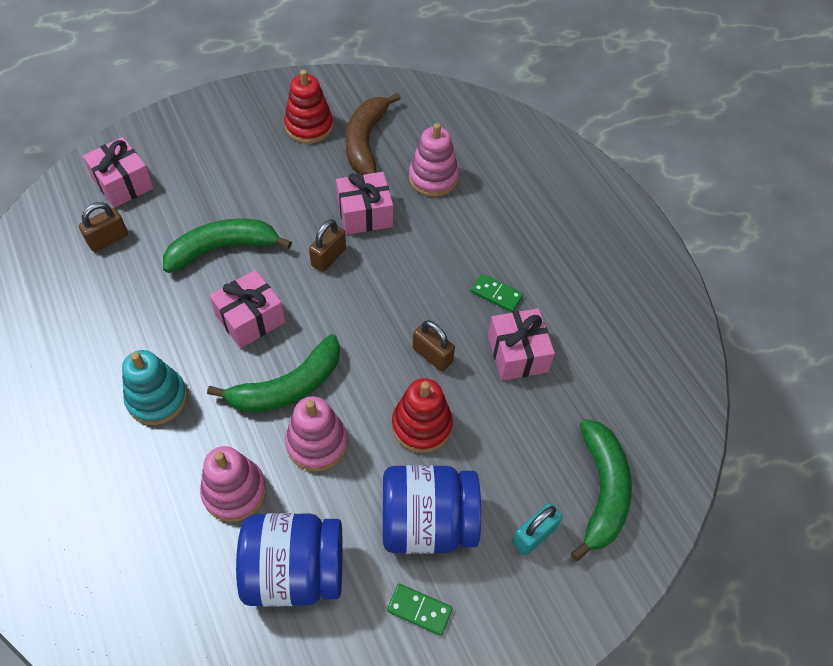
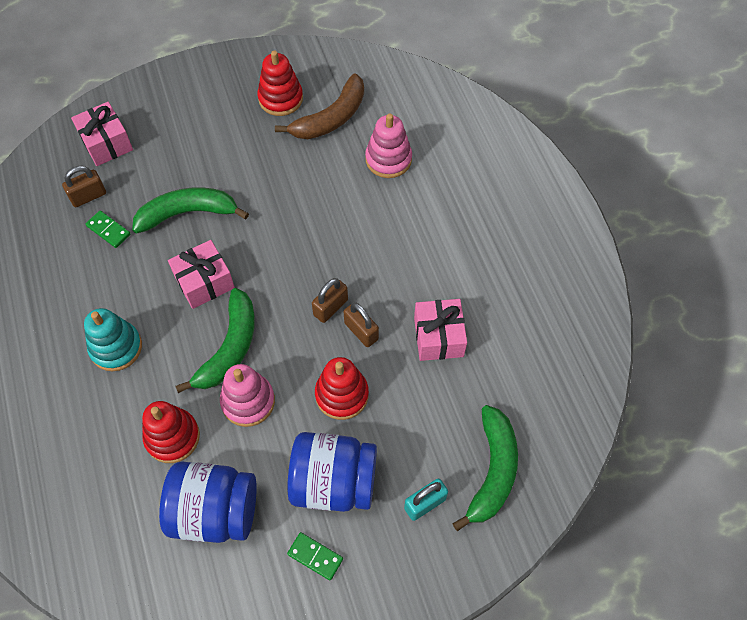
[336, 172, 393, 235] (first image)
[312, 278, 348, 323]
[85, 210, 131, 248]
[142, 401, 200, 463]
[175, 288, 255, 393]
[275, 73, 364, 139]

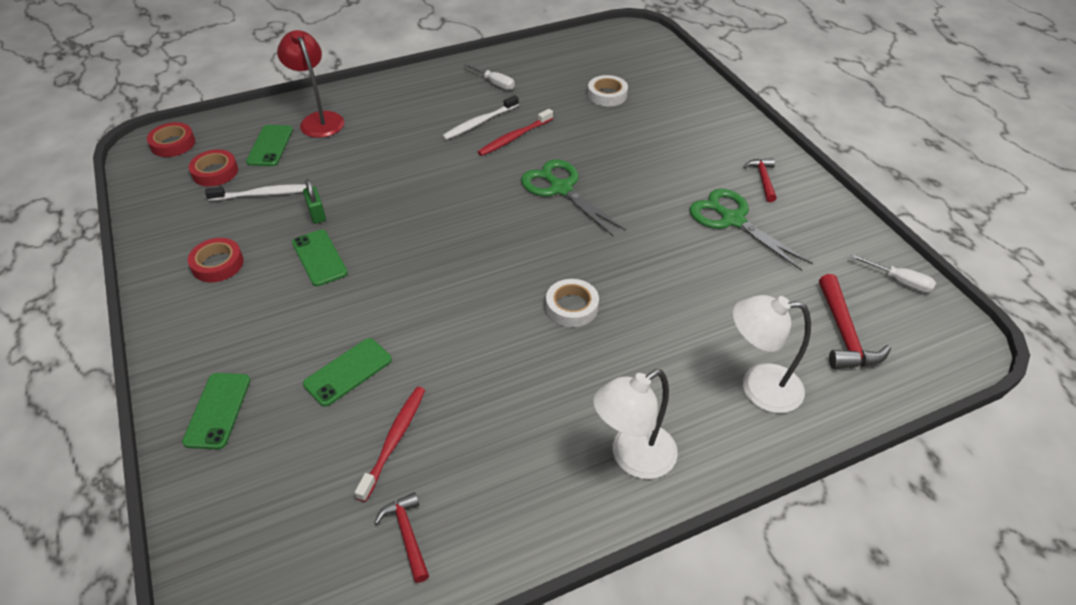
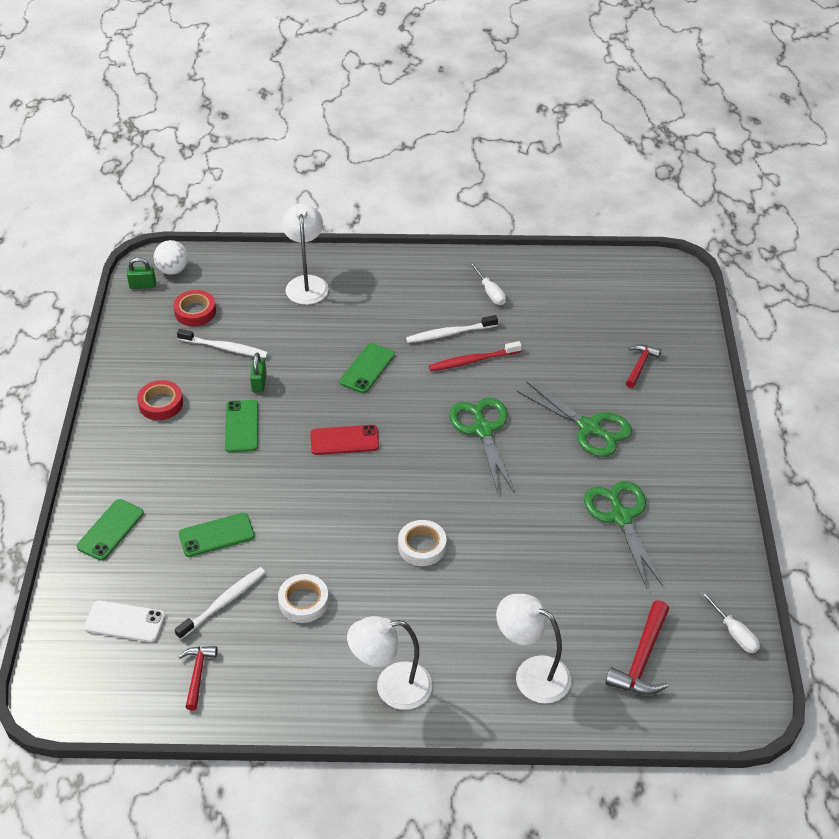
[84, 600, 165, 642]
[127, 257, 156, 289]
[310, 425, 379, 455]
[517, 381, 632, 457]
[340, 343, 395, 393]
[278, 574, 329, 623]
[626, 344, 661, 388]
[154, 240, 188, 275]
[282, 204, 329, 305]
[174, 567, 265, 640]

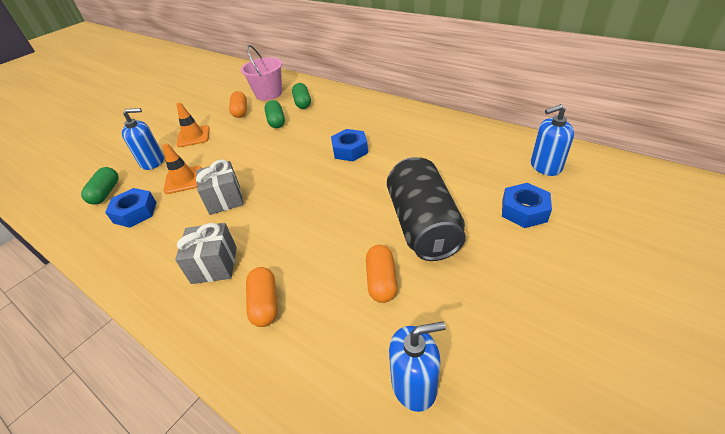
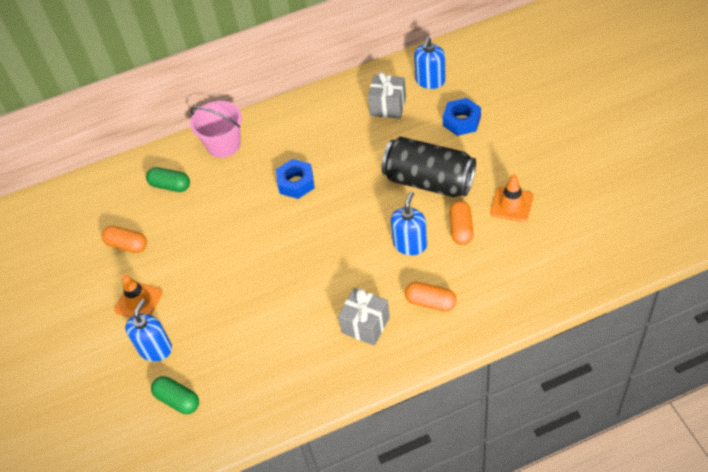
[105, 188, 157, 228] (first image)
[264, 100, 285, 128] (first image)
[490, 174, 533, 222]
[368, 72, 406, 119]
[190, 101, 242, 158]
[391, 191, 427, 255]
[449, 201, 474, 245]

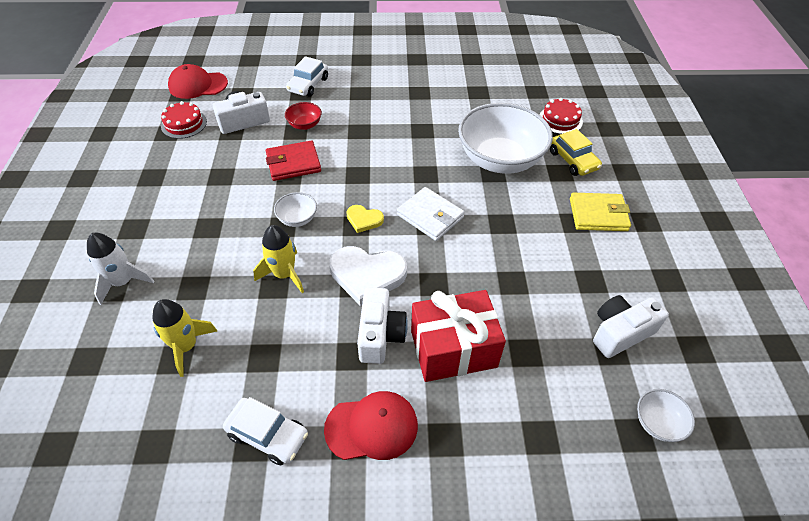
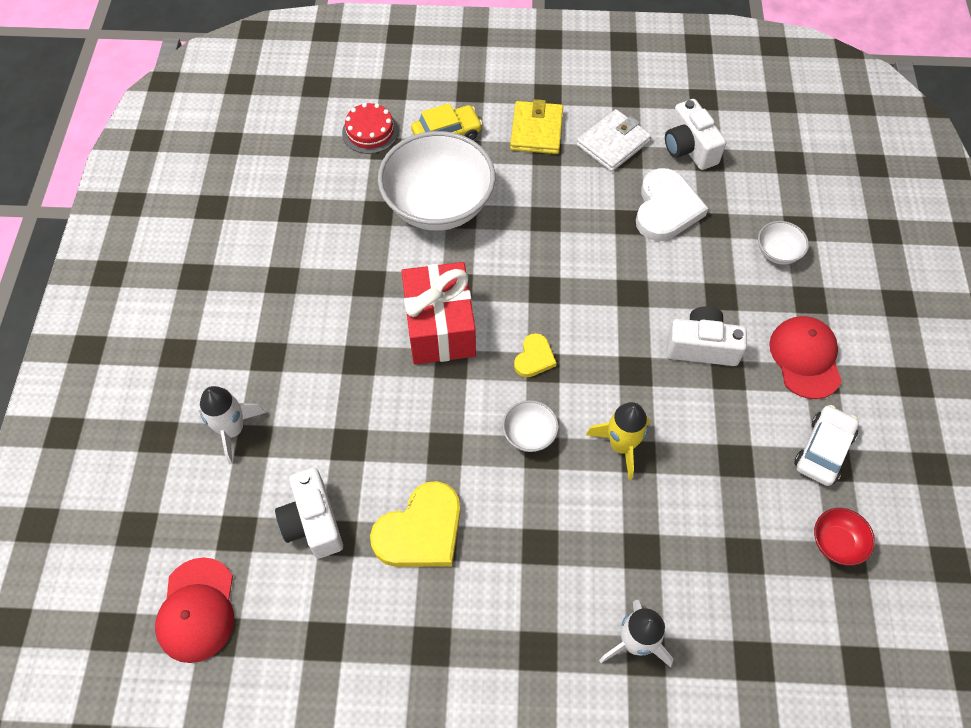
[152, 299, 217, 377] (first image)
[161, 101, 207, 139] (first image)
[266, 141, 321, 181] (first image)
[370, 481, 461, 567]
[814, 508, 875, 566]
[636, 168, 709, 241]
[577, 109, 651, 172]
[401, 262, 476, 364]
[758, 221, 809, 264]
[198, 386, 266, 464]

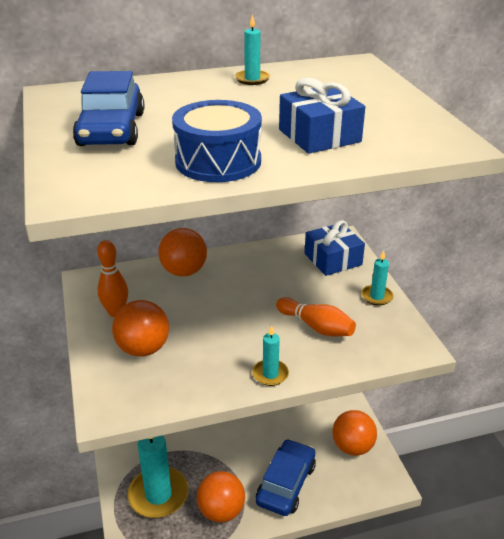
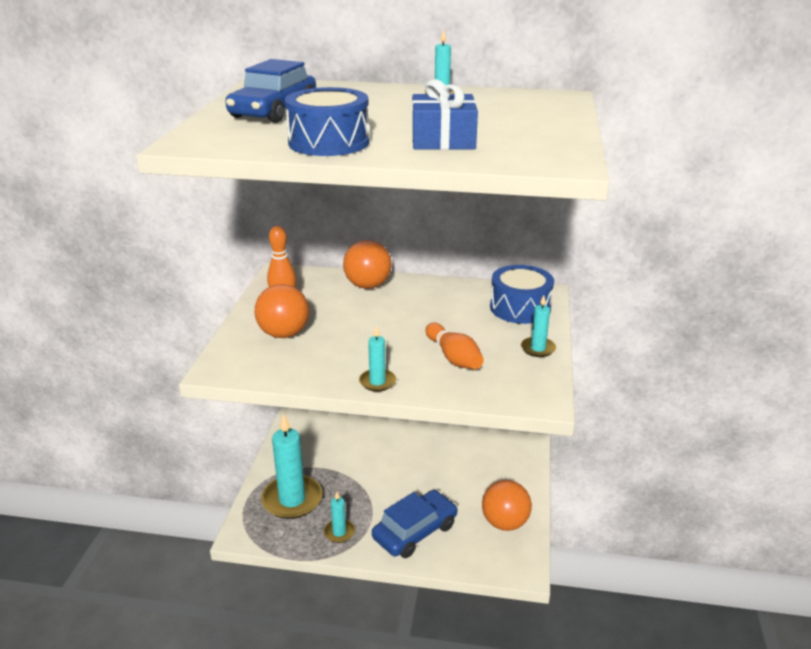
[324, 492, 355, 543]
[490, 265, 554, 324]

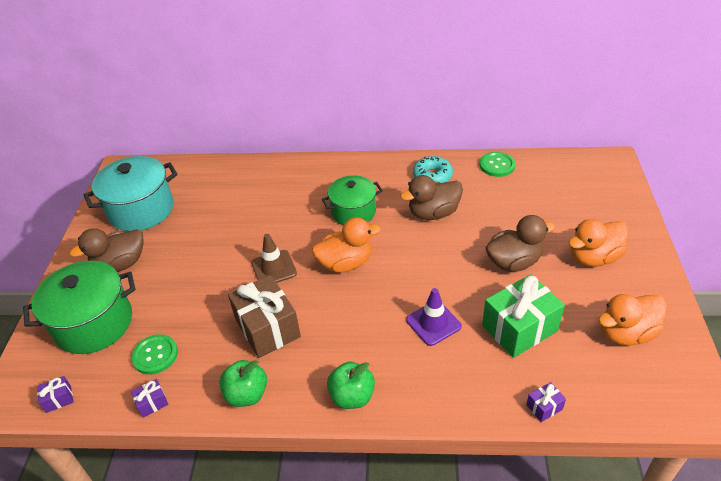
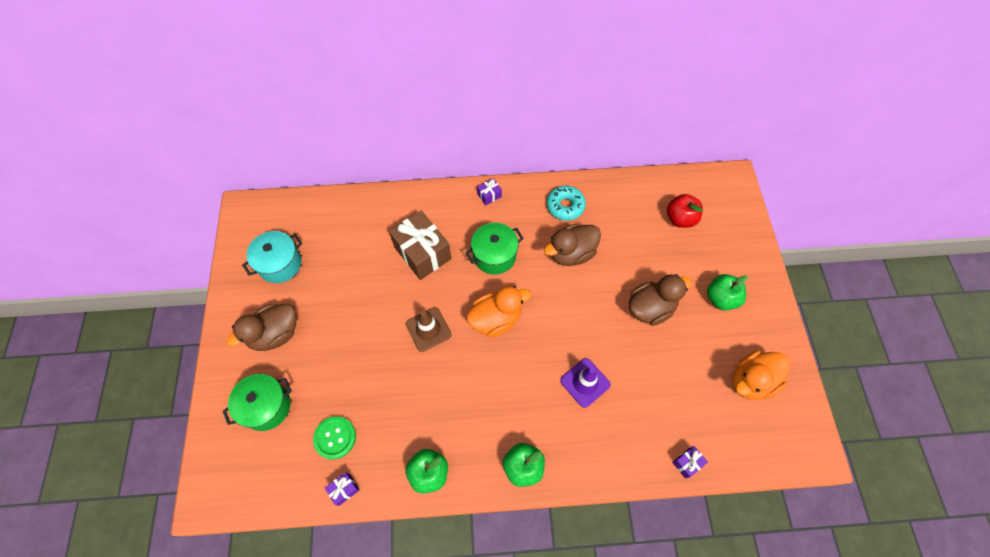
[480, 152, 516, 177] (first image)
[482, 274, 565, 358] (first image)
[667, 194, 703, 228]
[477, 178, 502, 205]
[389, 211, 451, 280]
[707, 274, 748, 311]
[223, 374, 292, 431]
[242, 231, 302, 283]

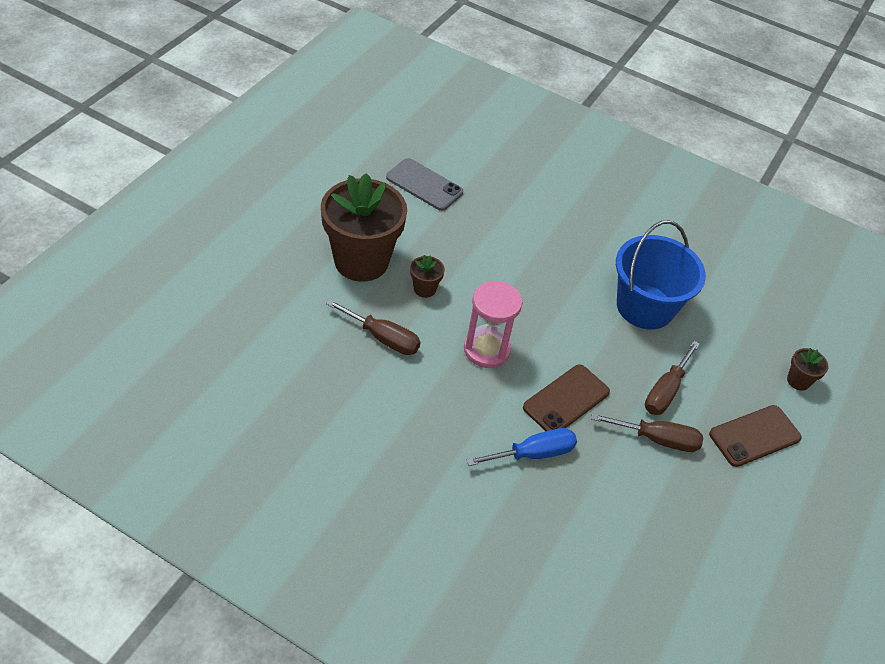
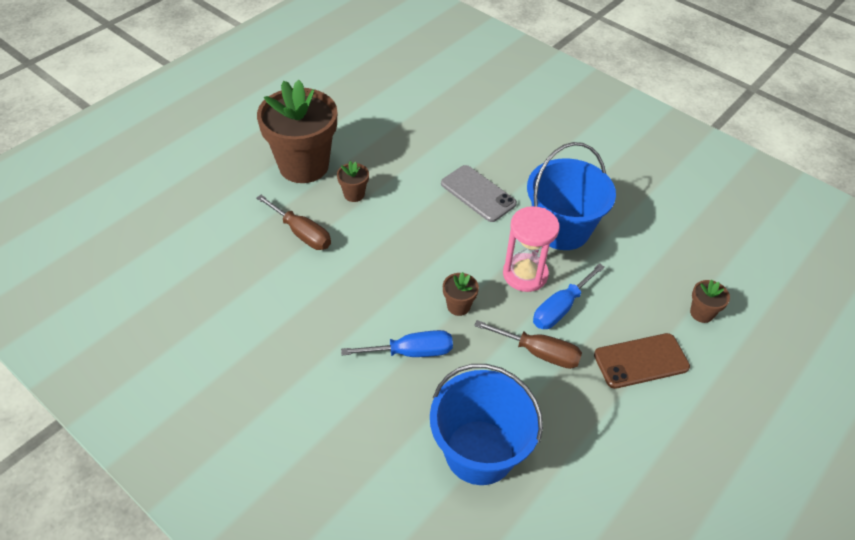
[430, 364, 543, 485]
[441, 165, 517, 222]
[503, 206, 560, 292]
[443, 272, 479, 316]
[533, 263, 605, 329]

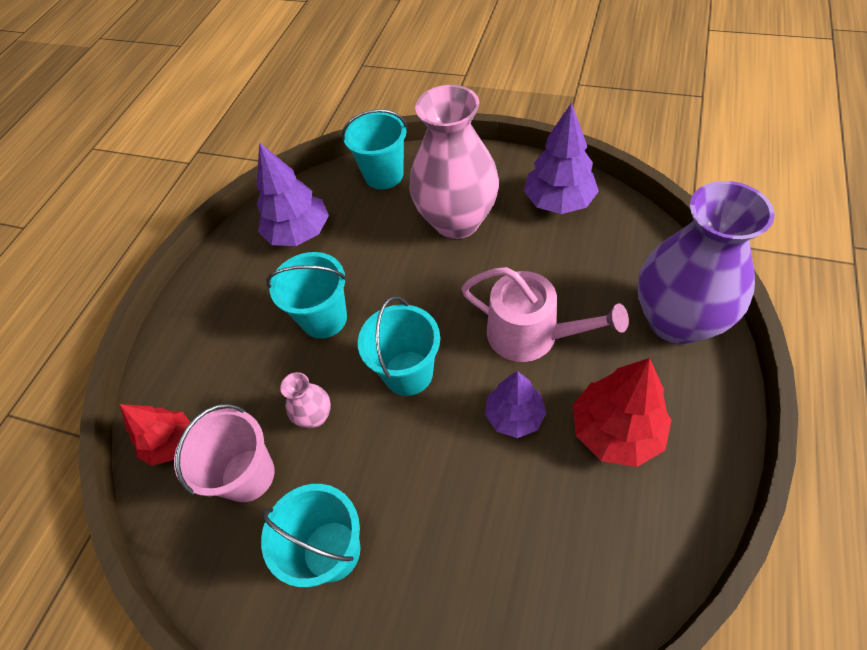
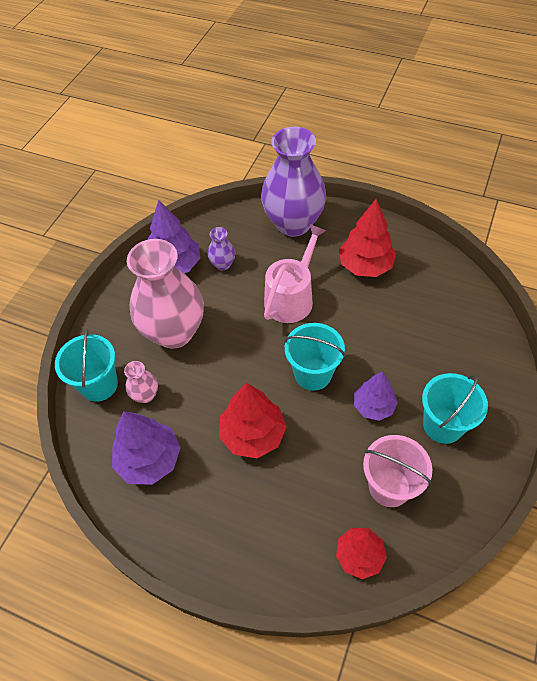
[208, 227, 235, 270]
[124, 361, 158, 403]
[354, 371, 398, 421]
[219, 383, 287, 458]

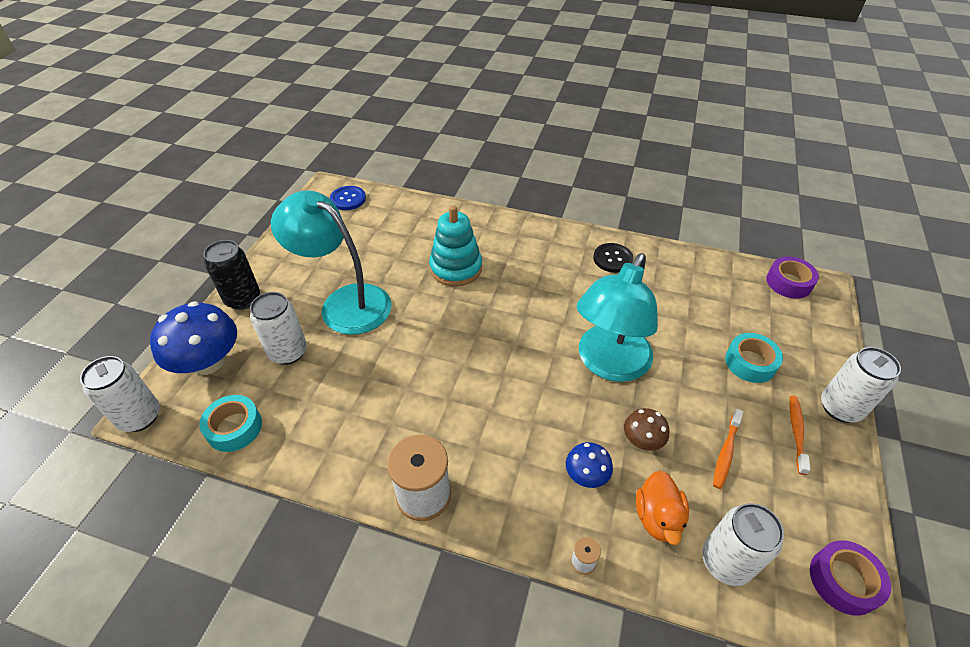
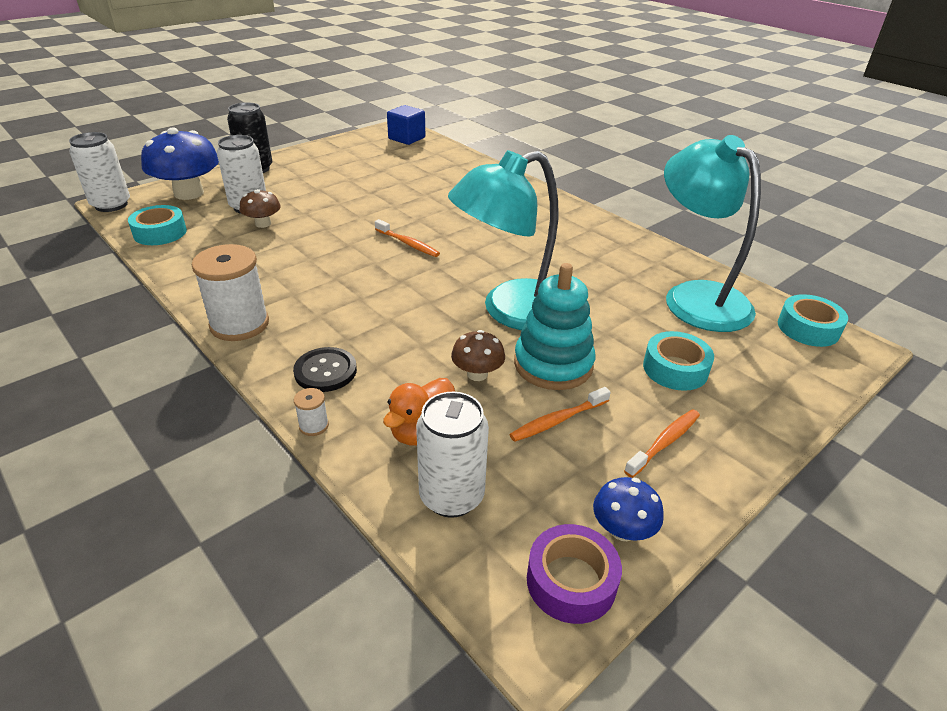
[821, 347, 901, 423] (first image)
[240, 189, 281, 228]
[375, 219, 440, 257]
[664, 135, 761, 332]
[514, 263, 595, 390]
[593, 477, 664, 541]
[293, 347, 357, 392]
[387, 105, 425, 145]
[778, 294, 848, 347]

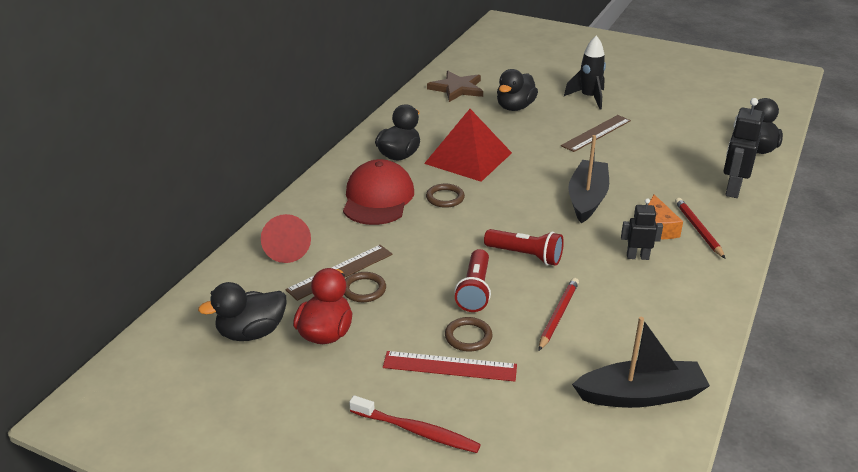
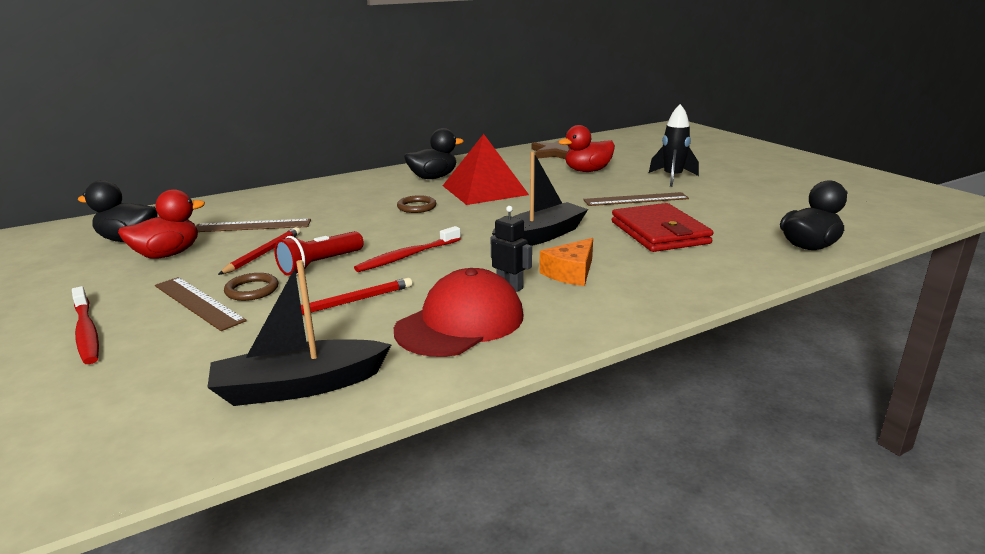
[261, 214, 311, 263] (first image)
[344, 272, 386, 302] (first image)
[724, 98, 765, 198] (first image)
[612, 203, 713, 252]
[394, 268, 523, 357]
[218, 227, 301, 275]
[354, 226, 461, 272]
[155, 277, 247, 331]
[558, 125, 615, 172]
[207, 260, 392, 406]

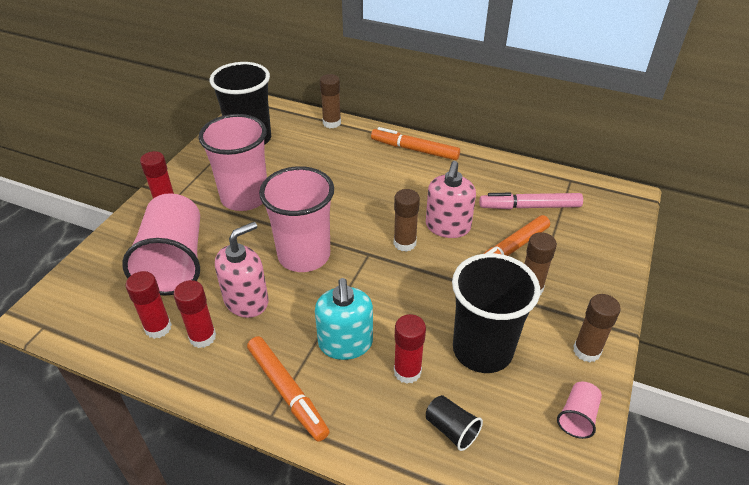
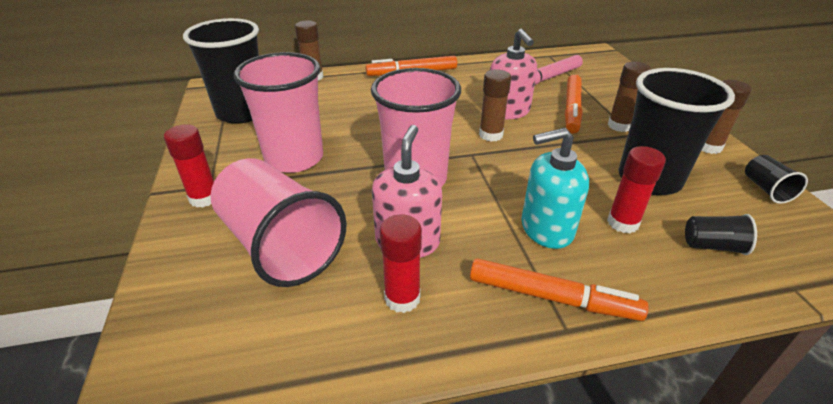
[126, 271, 172, 339] (first image)
[745, 155, 808, 204]
[521, 128, 589, 249]

